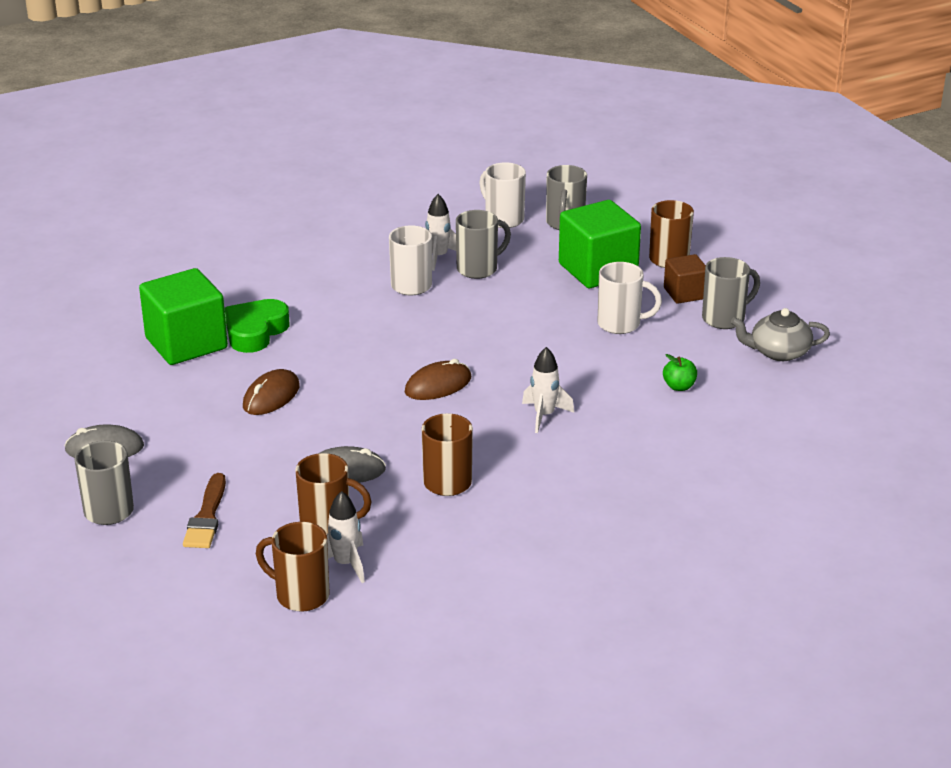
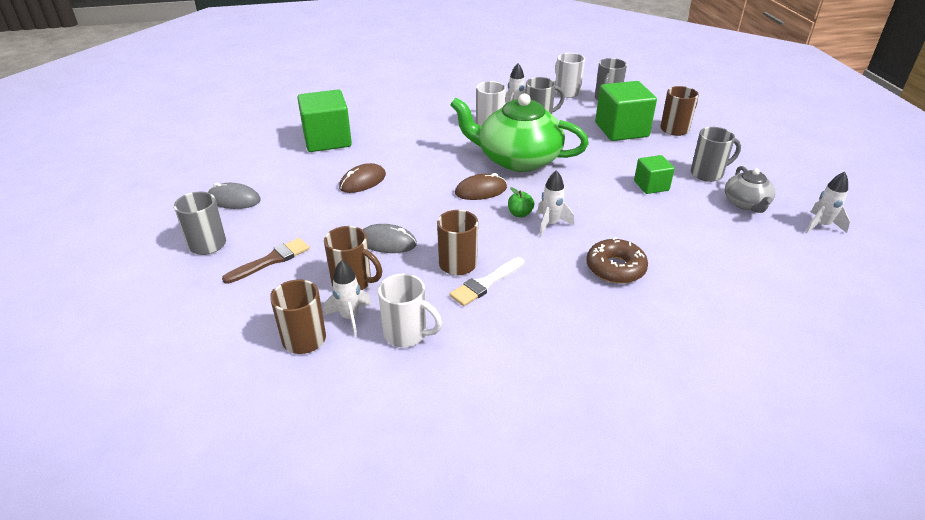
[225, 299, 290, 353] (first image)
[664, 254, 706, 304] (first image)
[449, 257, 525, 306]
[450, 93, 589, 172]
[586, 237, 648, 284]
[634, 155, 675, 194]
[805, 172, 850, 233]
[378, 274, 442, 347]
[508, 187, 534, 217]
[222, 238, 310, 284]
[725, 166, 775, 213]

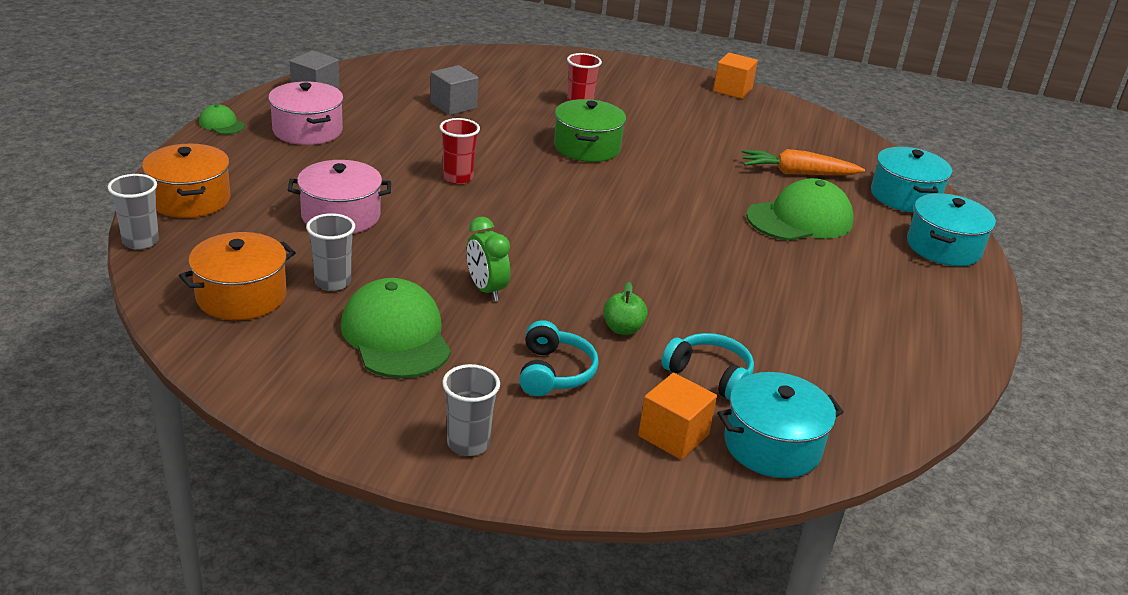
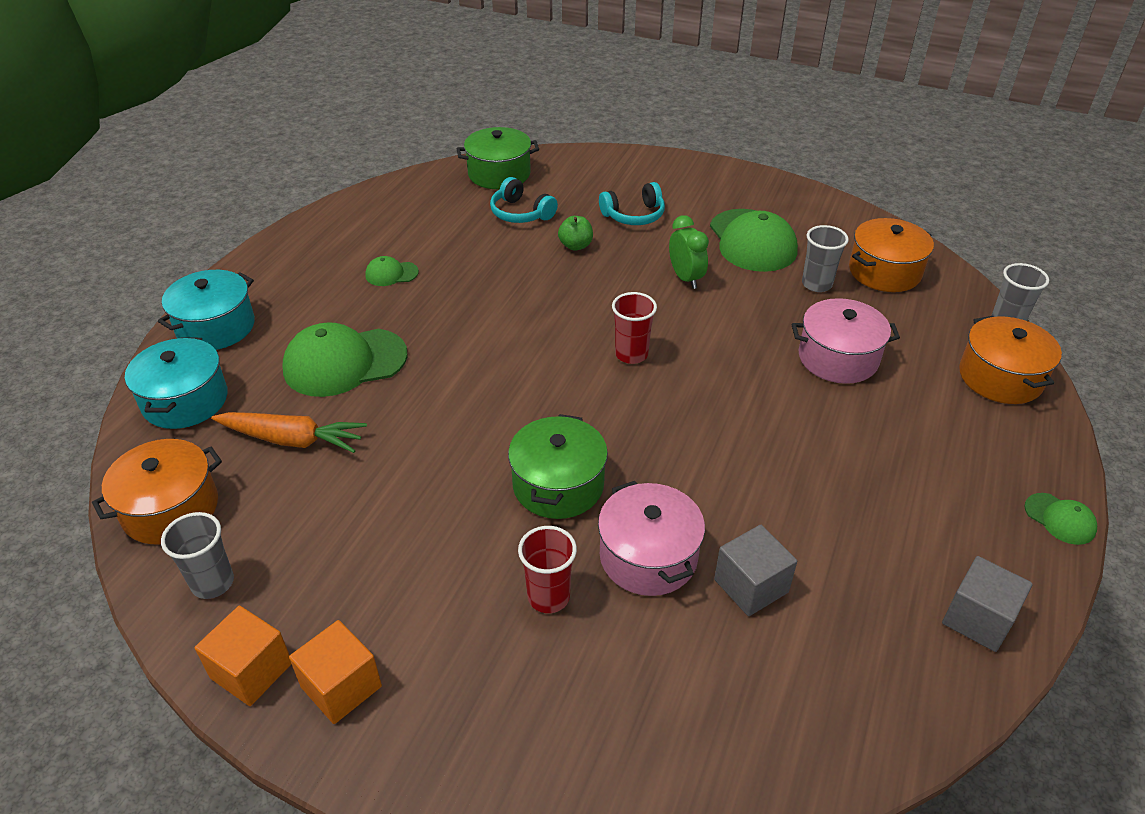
[92, 439, 222, 544]
[365, 256, 419, 286]
[598, 481, 705, 596]
[612, 292, 657, 364]
[161, 512, 234, 599]
[289, 620, 382, 724]
[457, 127, 539, 189]
[599, 182, 665, 225]

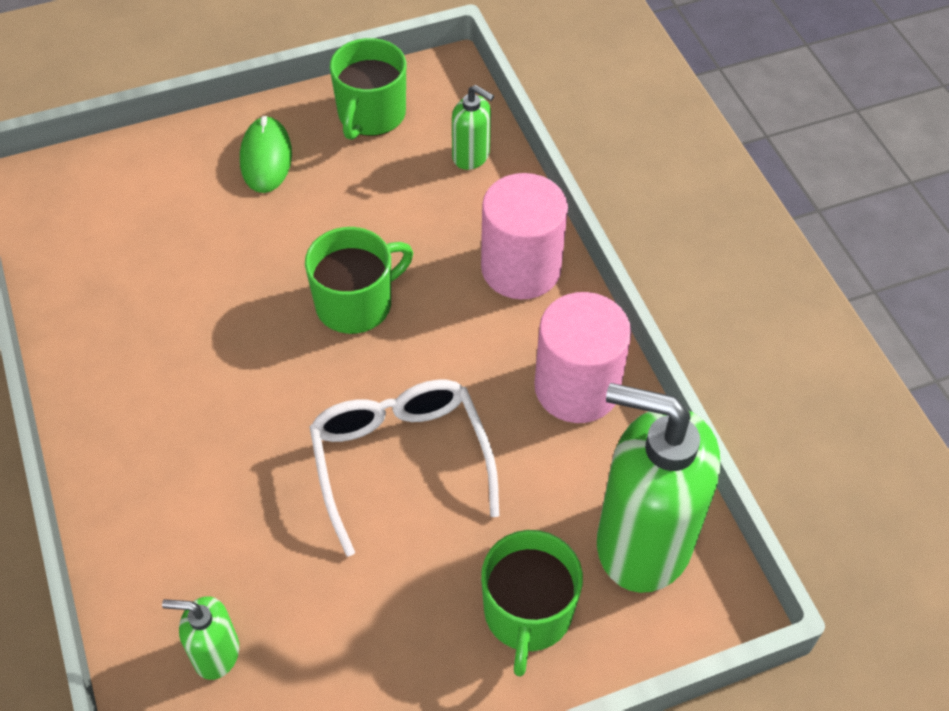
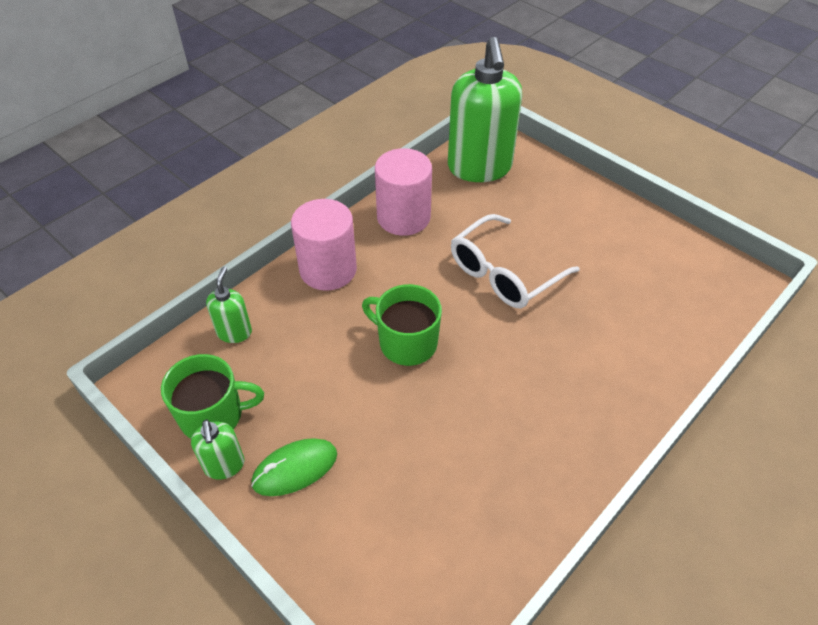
[481, 530, 583, 677] (first image)
[191, 420, 245, 480]

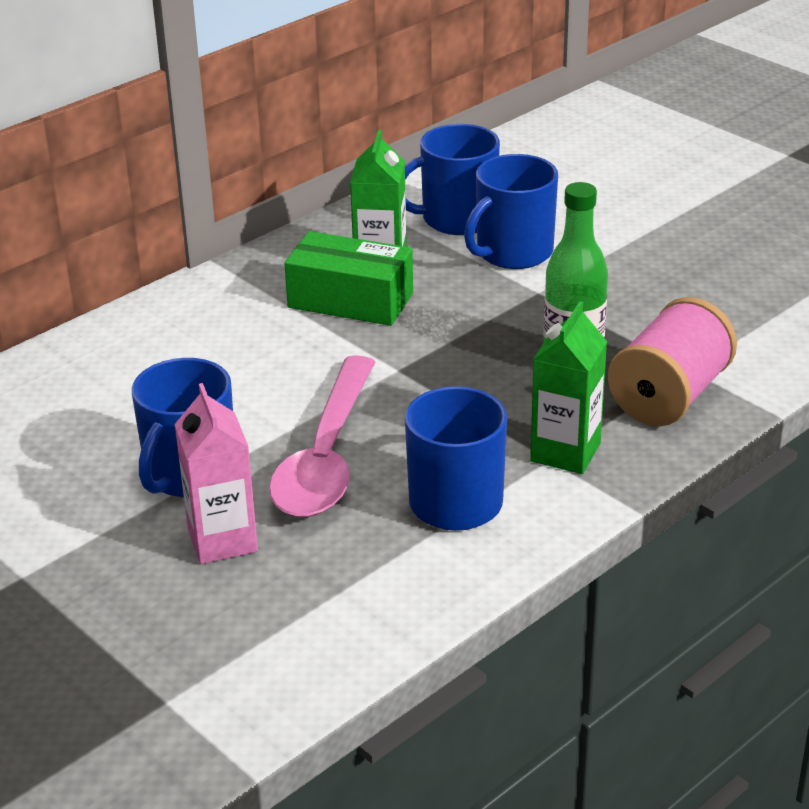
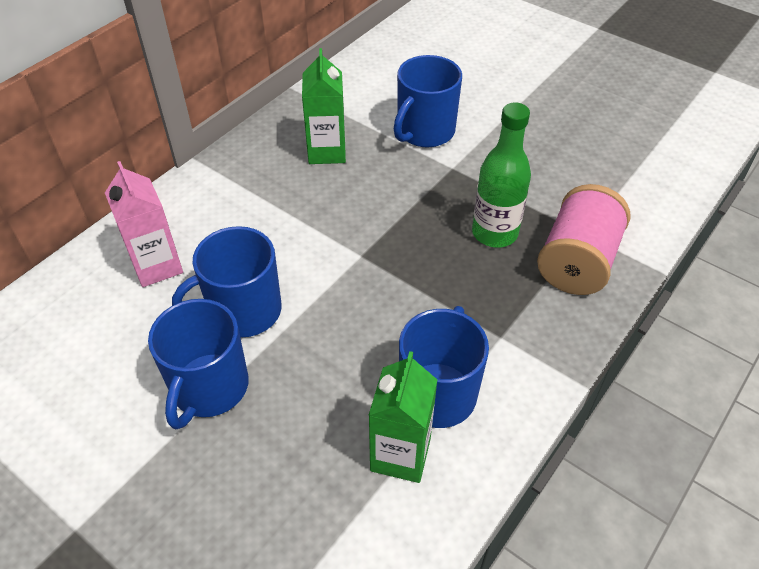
[269, 355, 375, 517] (first image)
[284, 231, 413, 326] (first image)
[105, 161, 183, 287]
[172, 226, 282, 338]
[368, 351, 437, 483]

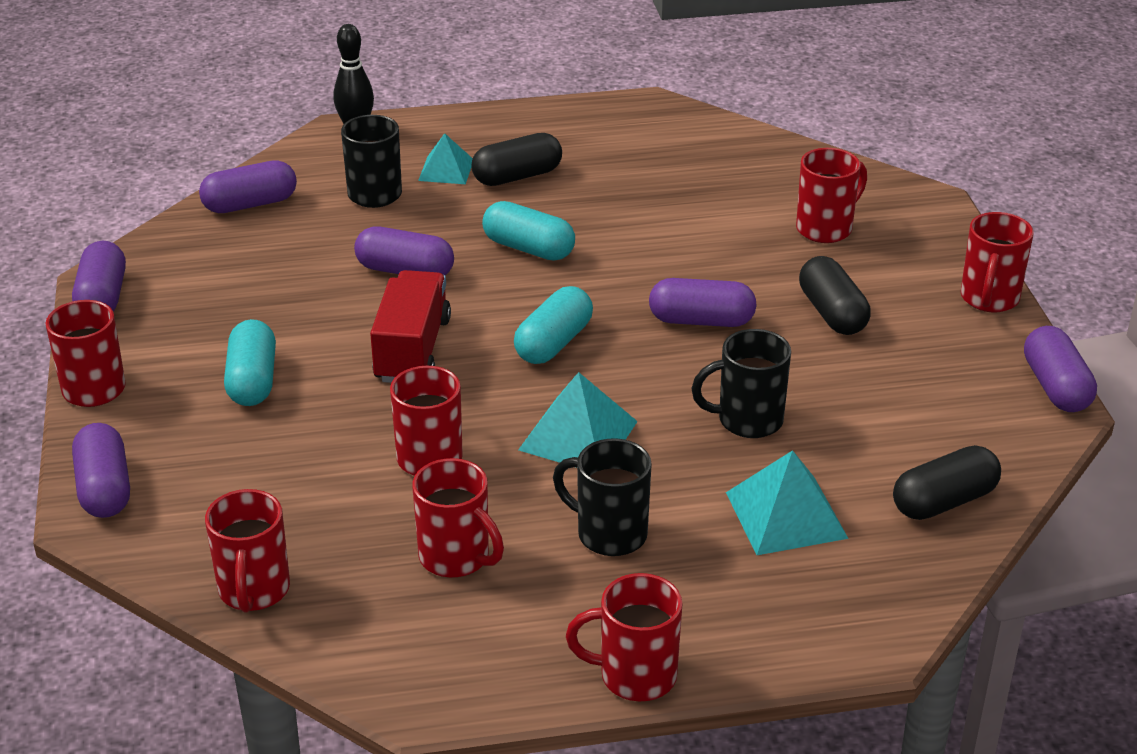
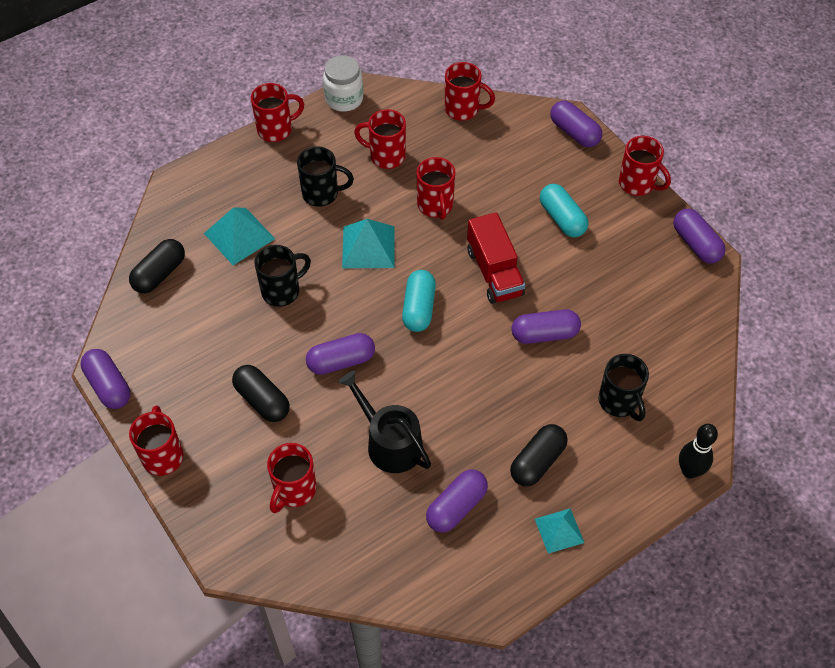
[482, 201, 575, 261] (first image)
[323, 55, 363, 112]
[338, 371, 431, 473]
[426, 469, 488, 532]
[535, 508, 584, 554]
[445, 62, 495, 121]

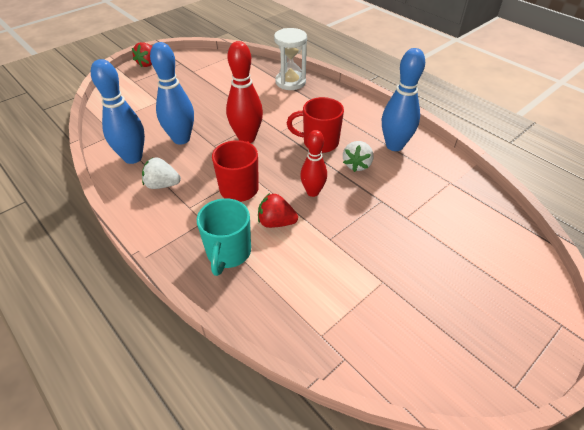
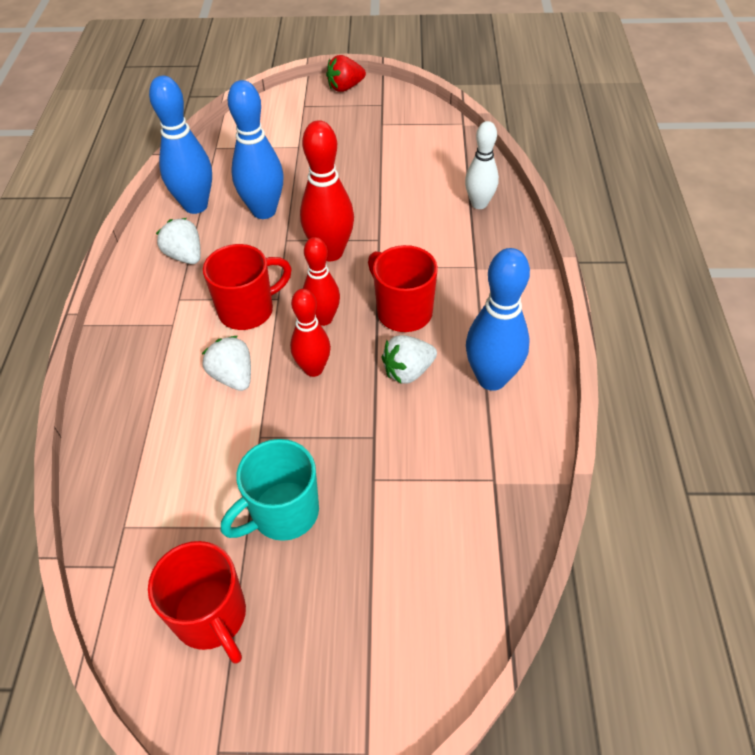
[148, 541, 246, 664]
[303, 237, 340, 326]
[221, 439, 319, 541]
[465, 121, 499, 209]
[202, 336, 251, 391]

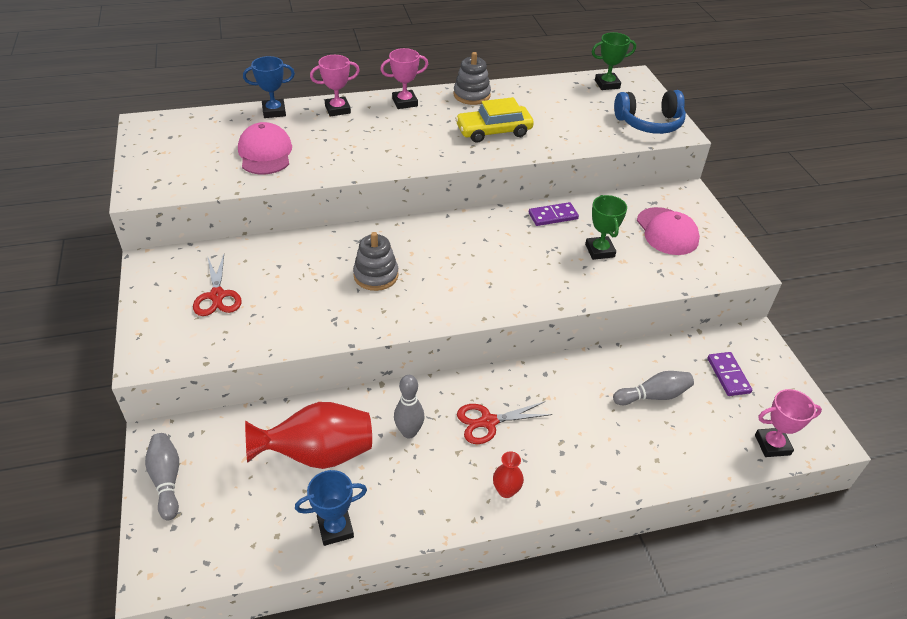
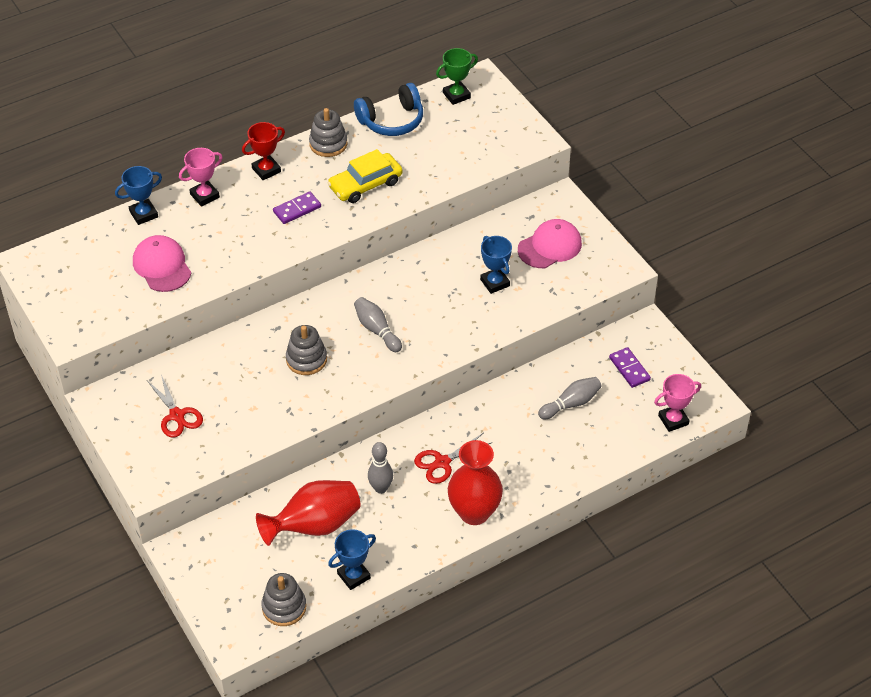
[261, 573, 306, 626]
[354, 297, 402, 352]
[273, 192, 321, 224]
[354, 83, 423, 136]
[242, 122, 285, 180]
[480, 236, 512, 294]
[518, 219, 582, 268]
[448, 440, 503, 525]

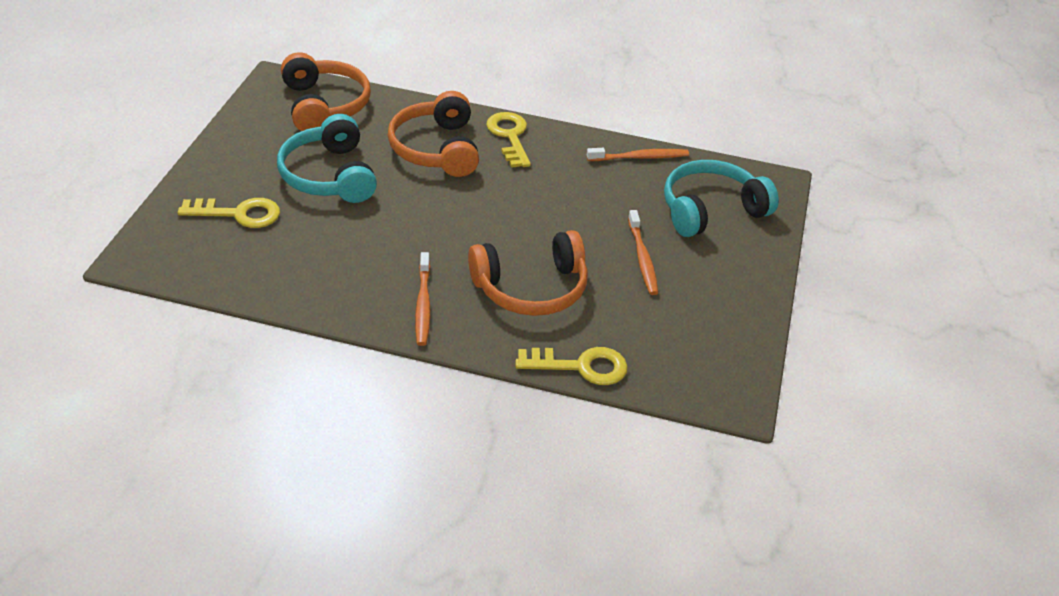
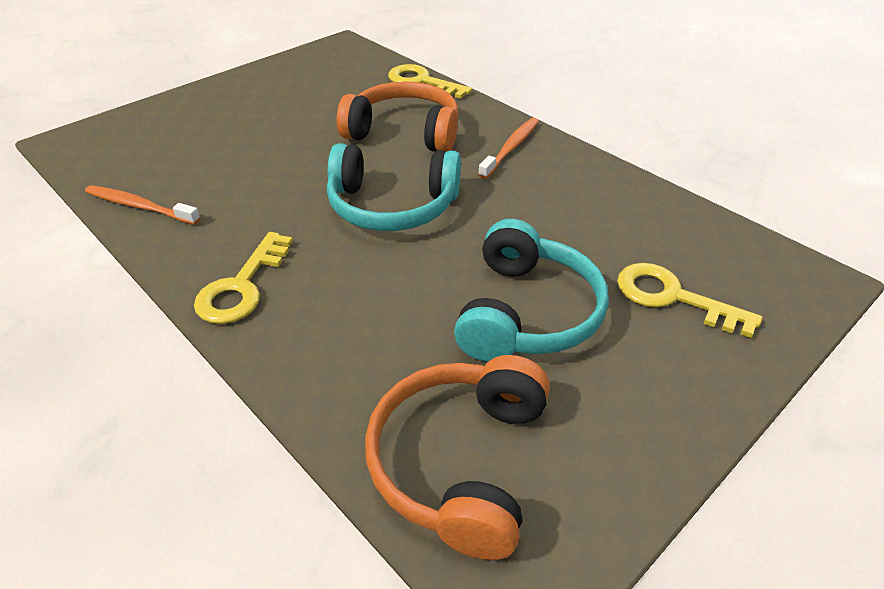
[388, 91, 479, 177] (first image)
[628, 210, 658, 295] (first image)
[327, 143, 461, 231]

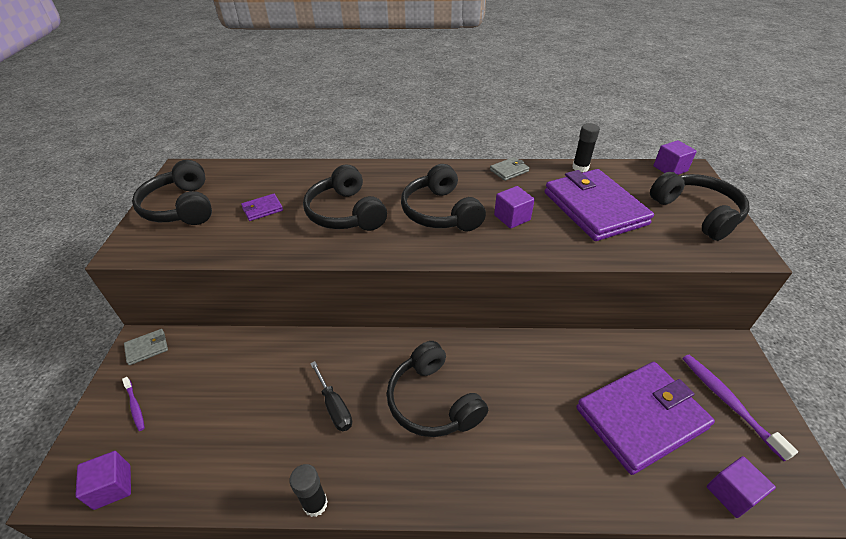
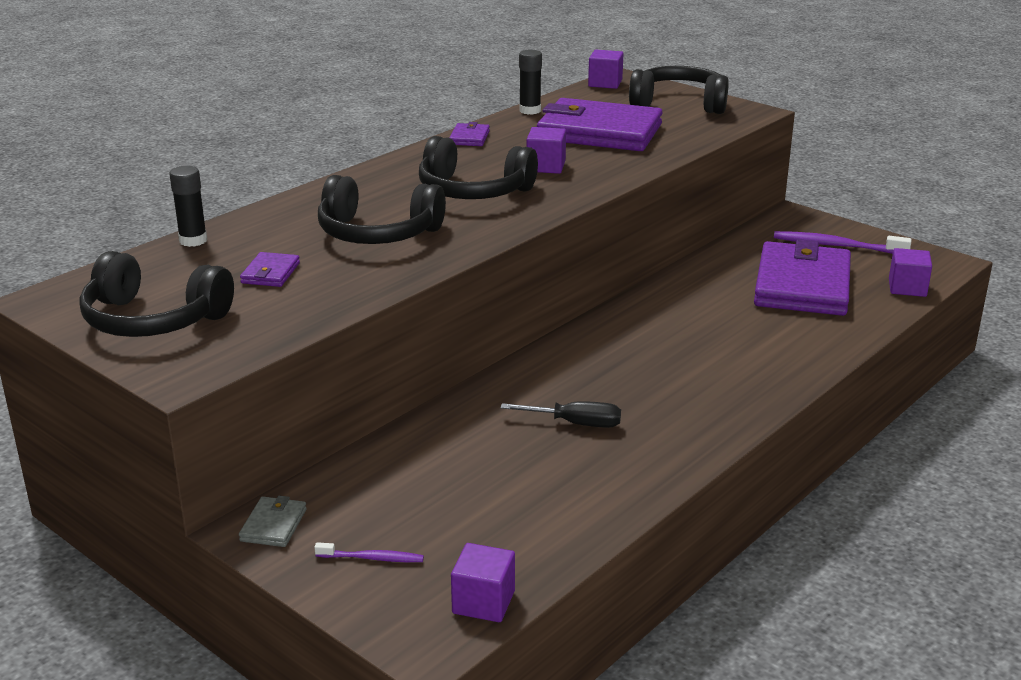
[387, 341, 488, 437] (first image)
[169, 166, 207, 247]
[449, 122, 490, 146]

